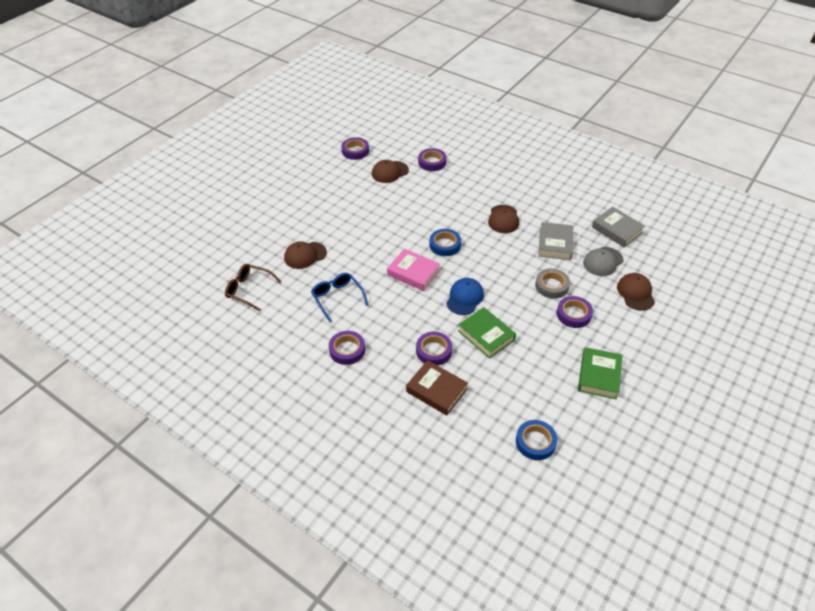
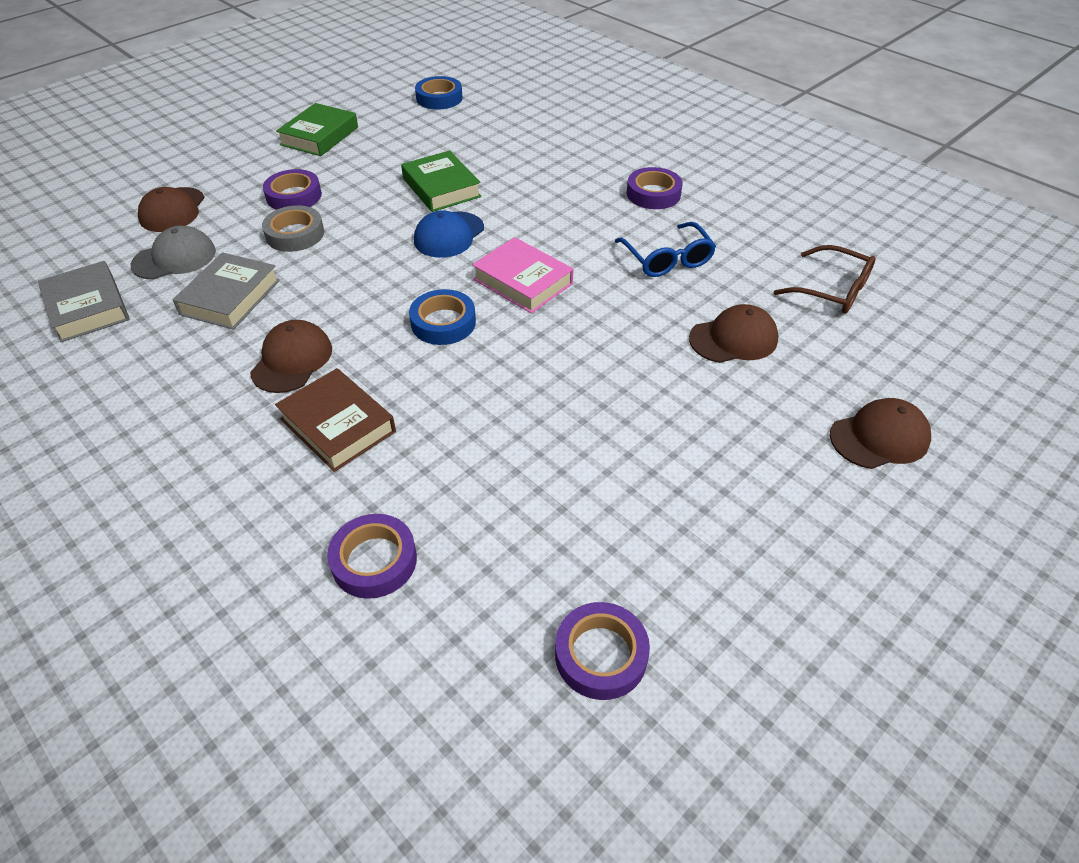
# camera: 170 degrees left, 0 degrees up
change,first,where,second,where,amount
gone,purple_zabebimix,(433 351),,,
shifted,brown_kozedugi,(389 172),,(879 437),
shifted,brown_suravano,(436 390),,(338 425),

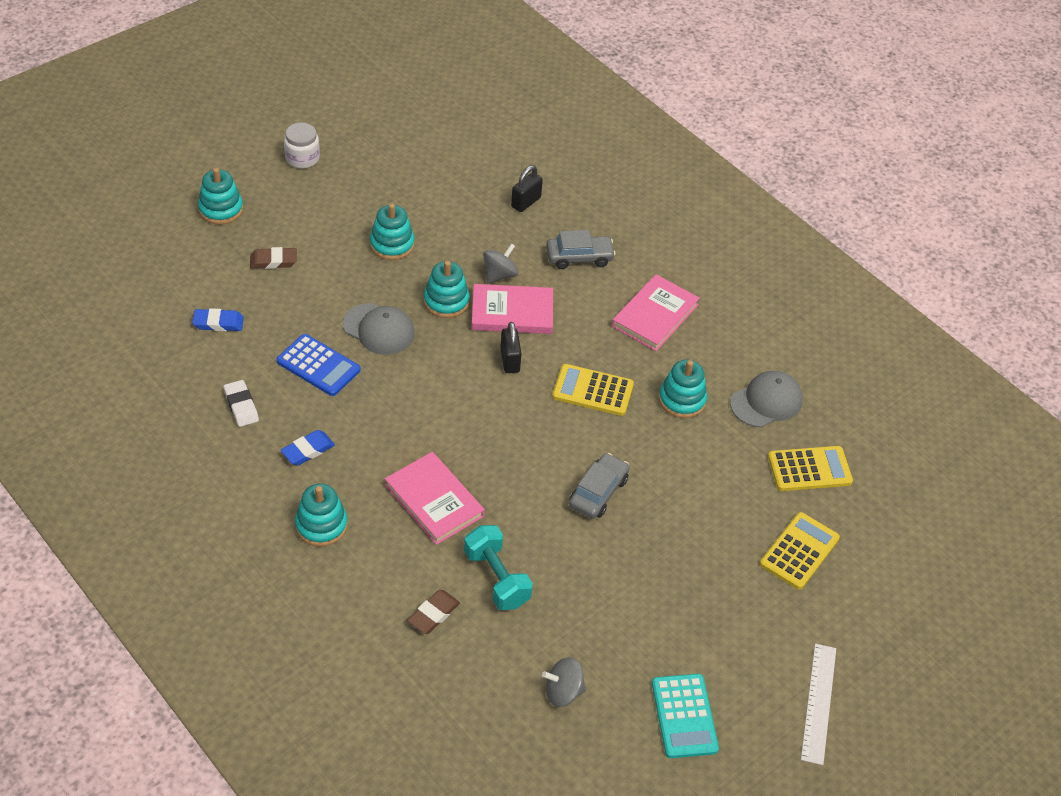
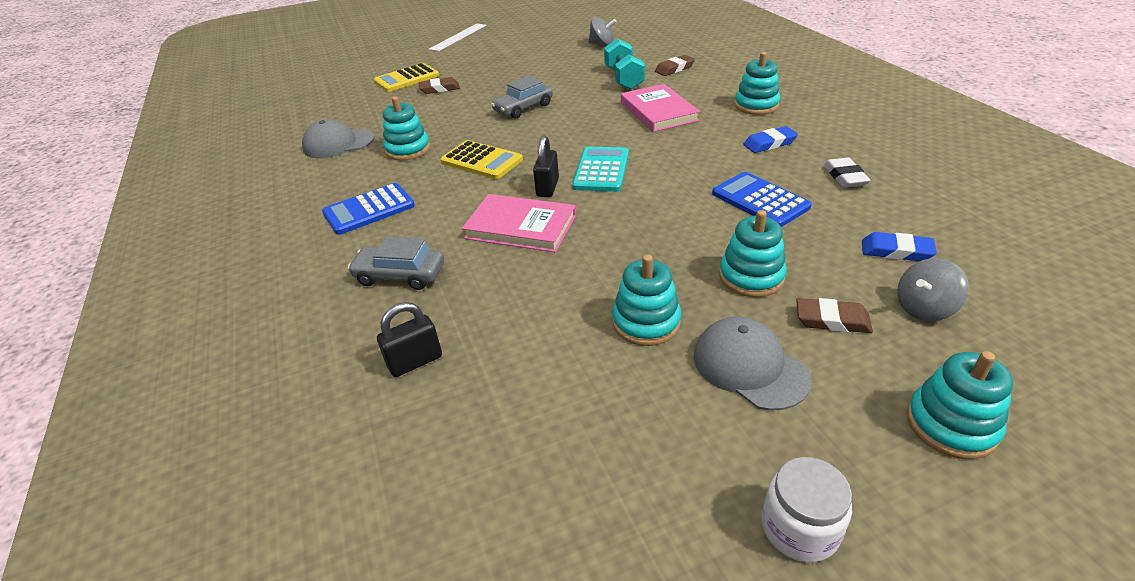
# camera: 155 degrees left, 10 degrees down
change,first,where,second,where,amount
gone,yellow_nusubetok,(809 469),,,
new,,,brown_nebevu,(439 89),
shifted,grey_kozedugi,(379 329),,(749 366),
shifted,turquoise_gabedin,(446 301),,(751 277),
shifted,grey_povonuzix,(499 275),,(924 308),
shifted,turquoise_nusubetok,(684 716),,(601 170),
swapped,pink_suravano,(655 315),blue_nusubetok,(369 209),

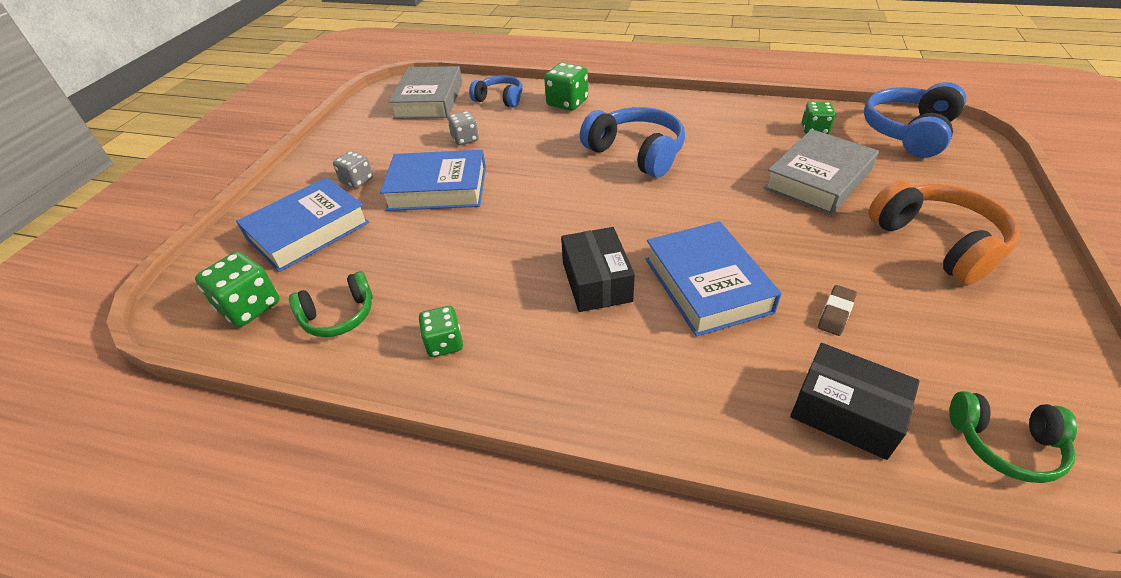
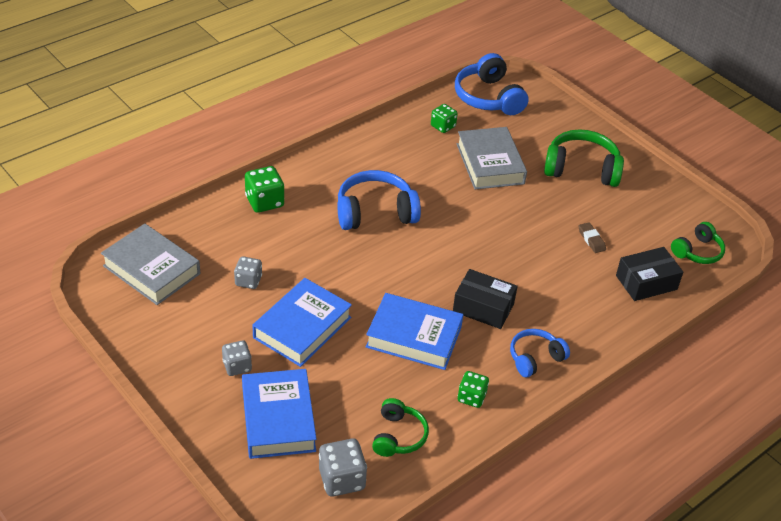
# camera: 60 degrees left, 0 degrees up
change,first,where,second,where,amount
shifted,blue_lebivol,(500 99),,(535 358),
shifted,blue_suravano,(707 285),,(414 337),
repainted,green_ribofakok,(250 307),grey_ribofakok,(342 479),
repainted,orange_lebivol,(937 243),green_lebivol,(581 169),

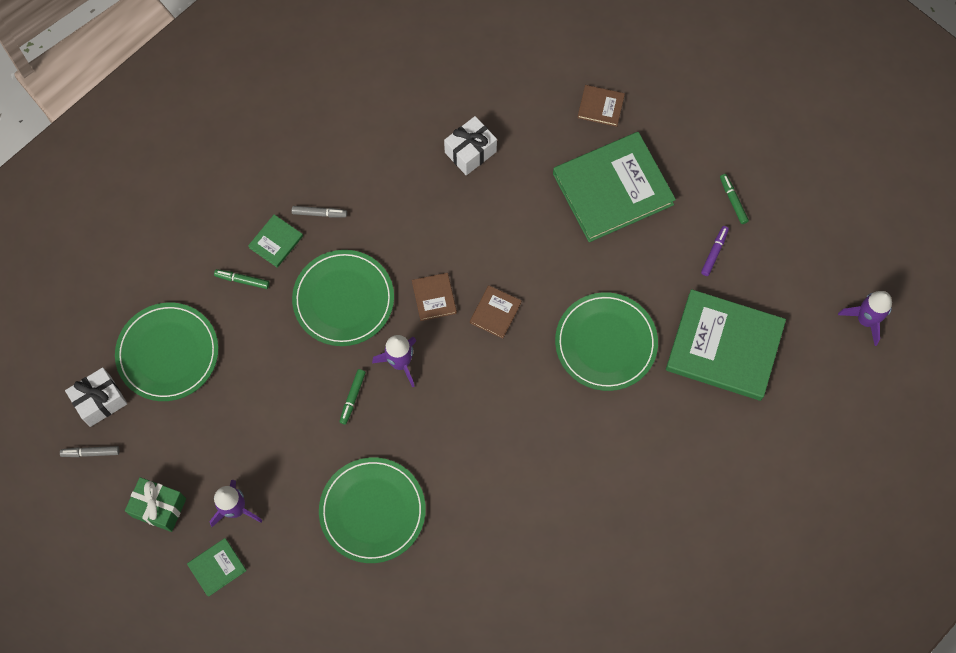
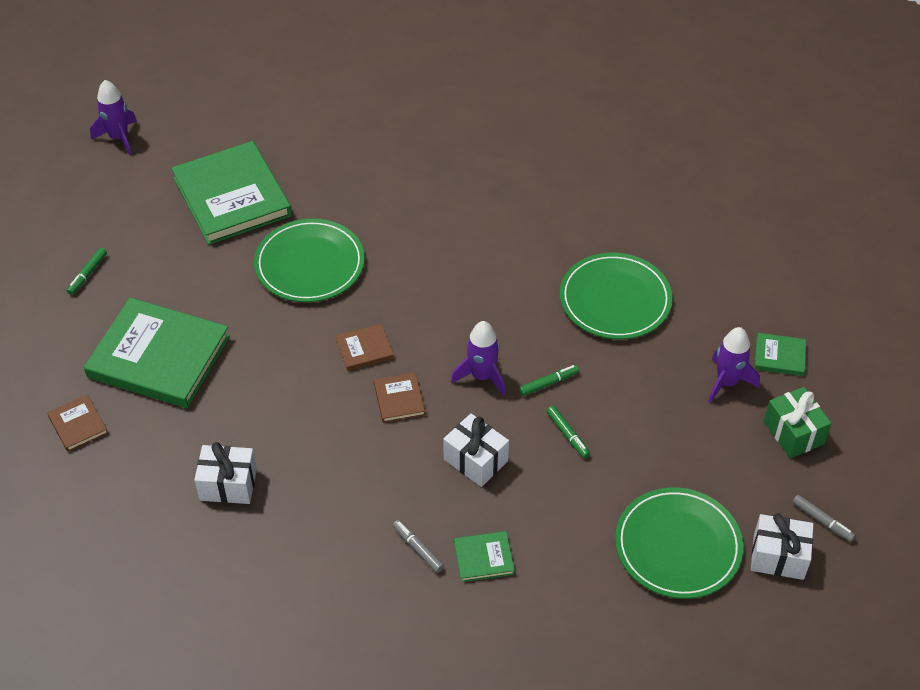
# camera: 135 degrees left, 20 degrees down
change,first,where,second,where,amount
gone,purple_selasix,(714 252),,,
shifted,green_selasix,(242 280),,(568 435),
swapped,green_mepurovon,(343 299),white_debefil,(475 460),
rotated,brown_suravano,(434 297),,(399 399),45 degrees counterclockwise

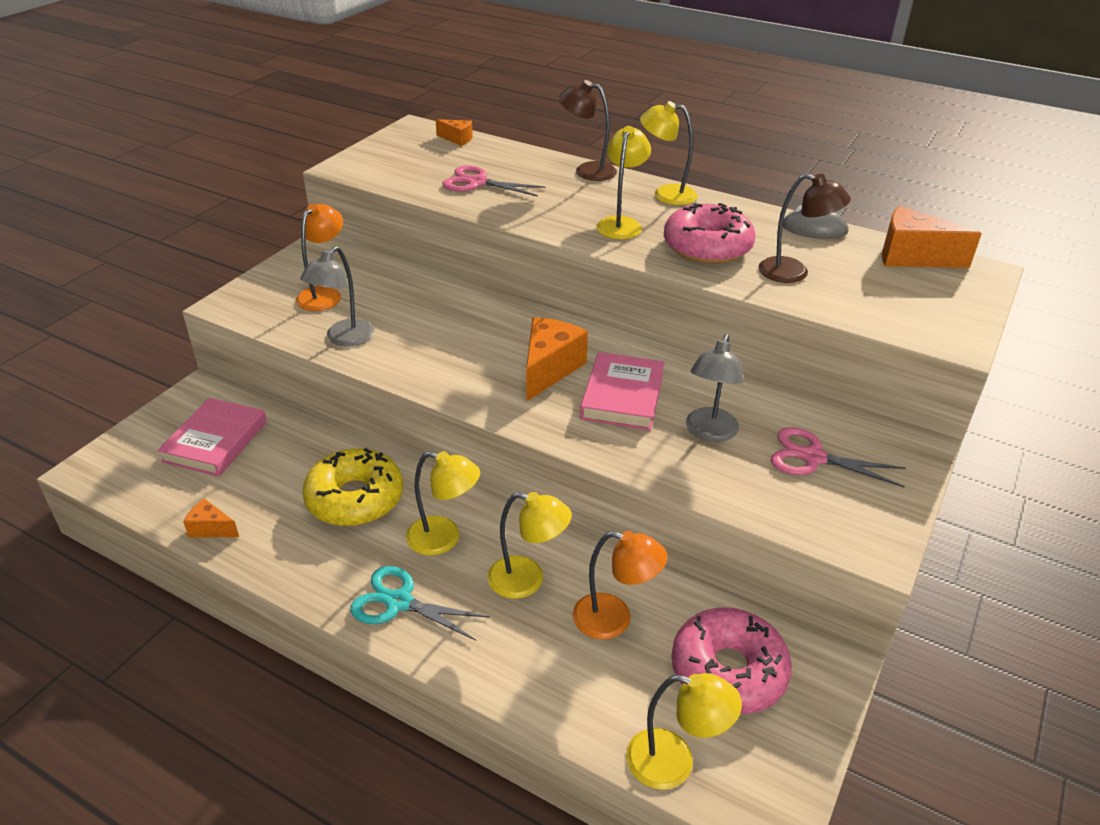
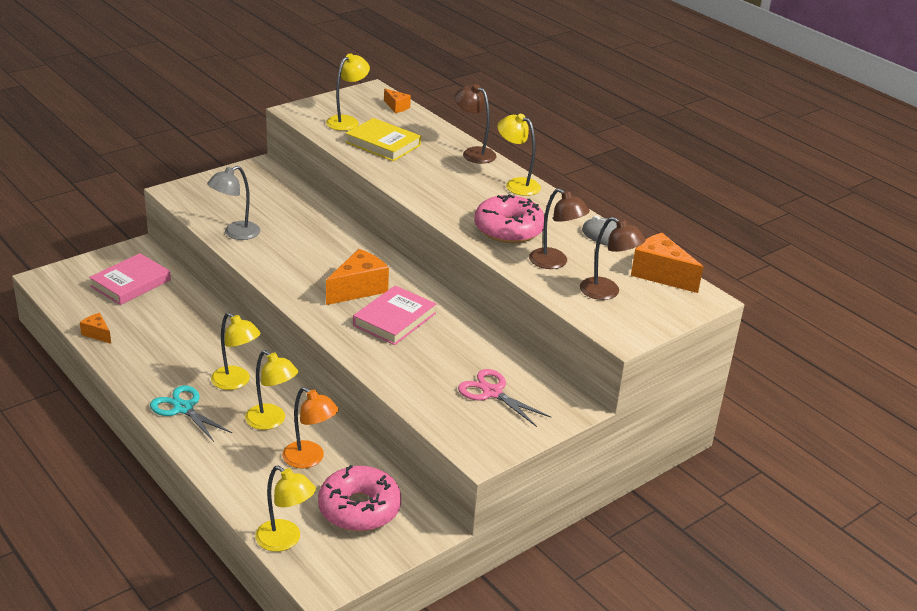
# camera: 20 degrees right, 5 degrees down
change,first,where,second,where,amount
gone,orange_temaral,(324 294),,,
gone,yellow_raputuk,(355 498),,,
gone,grey_temaral,(709 432),,,
new,,,brown_temaral,(607 292),
shifted,yellow_temaral,(621 224),,(347 121),
swapped,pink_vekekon,(477 183),yellow_suravano,(383 144),

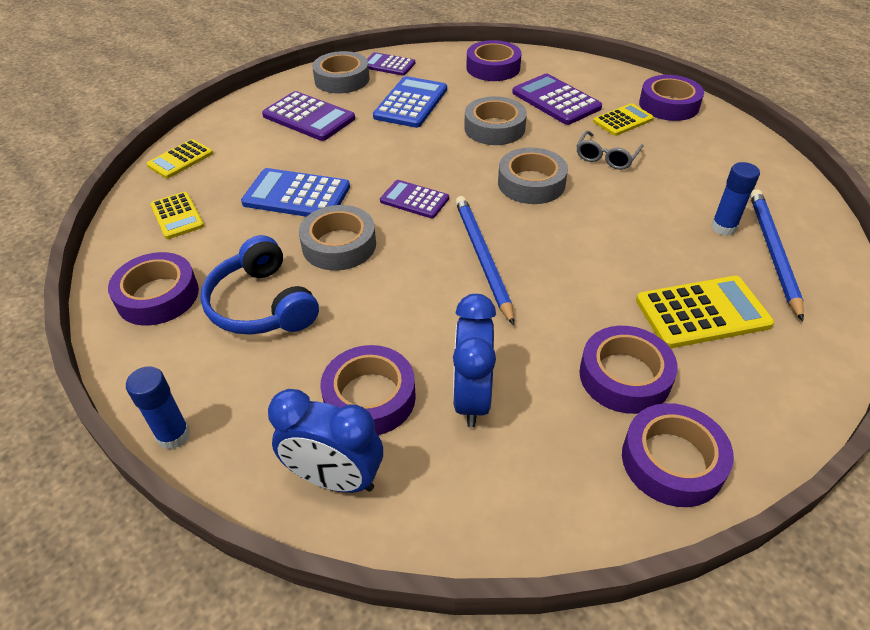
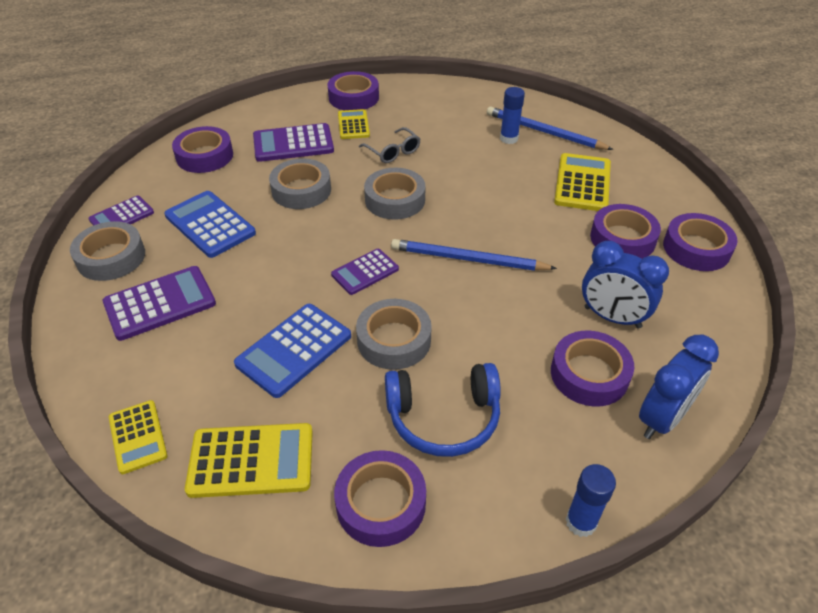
# camera: 65 degrees left, 0 degrees up
change,first,where,second,where,amount
scaled,yellow_nusubetok,(177 216),,(251 461),x1.58

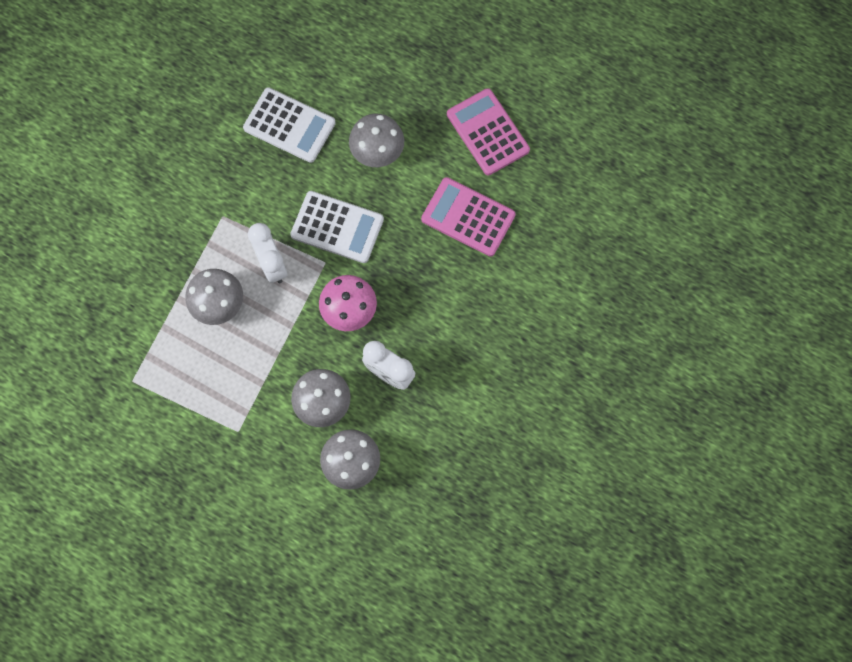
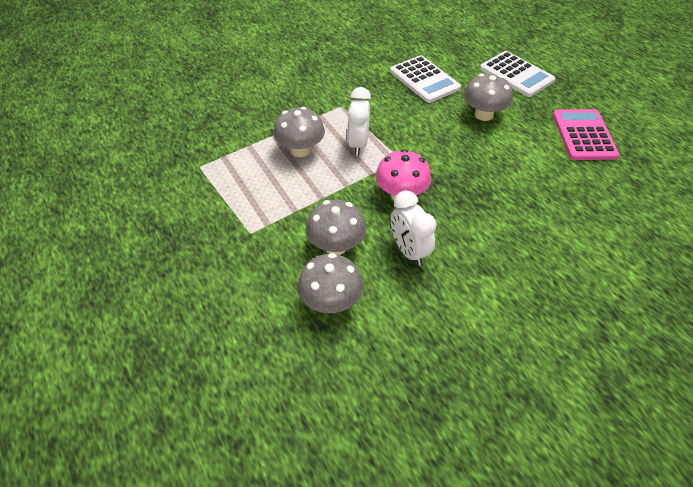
# camera: 30 degrees right, 25 degrees down
change,first,where,second,where,amount
gone,pink_nusubetok,(468 217),,,
shifted,white_nusubetok,(337 227),,(516 75),

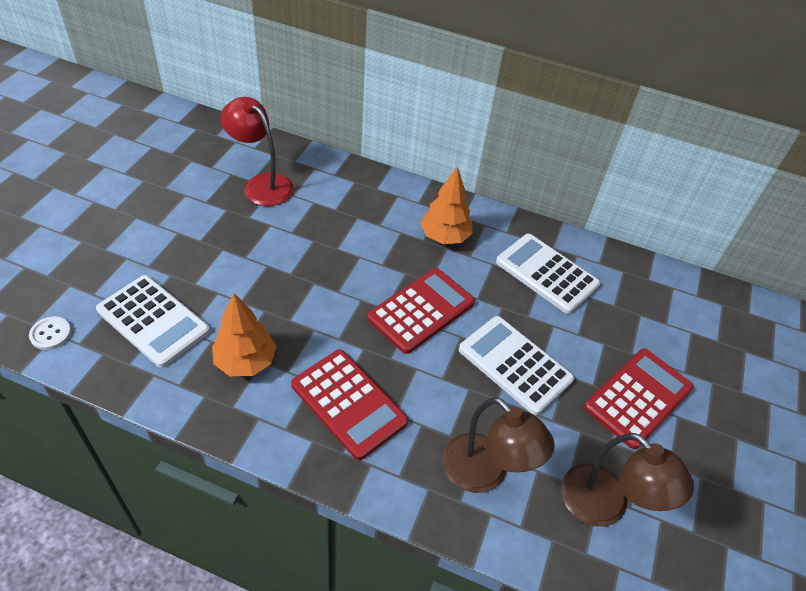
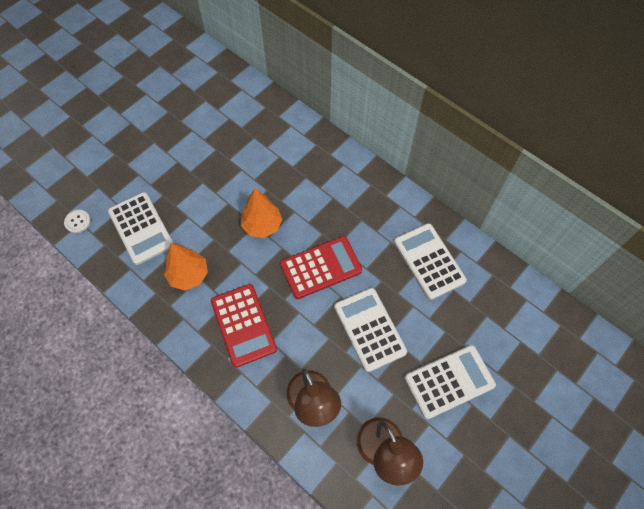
# camera: 25 degrees right, 15 degrees up
change,first,where,second,where,amount
gone,red_temaral,(261 184),,,
shifted,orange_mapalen,(444 237),,(262 225),
repainted,red_nusubetok,(638 398),white_nusubetok,(449 381),

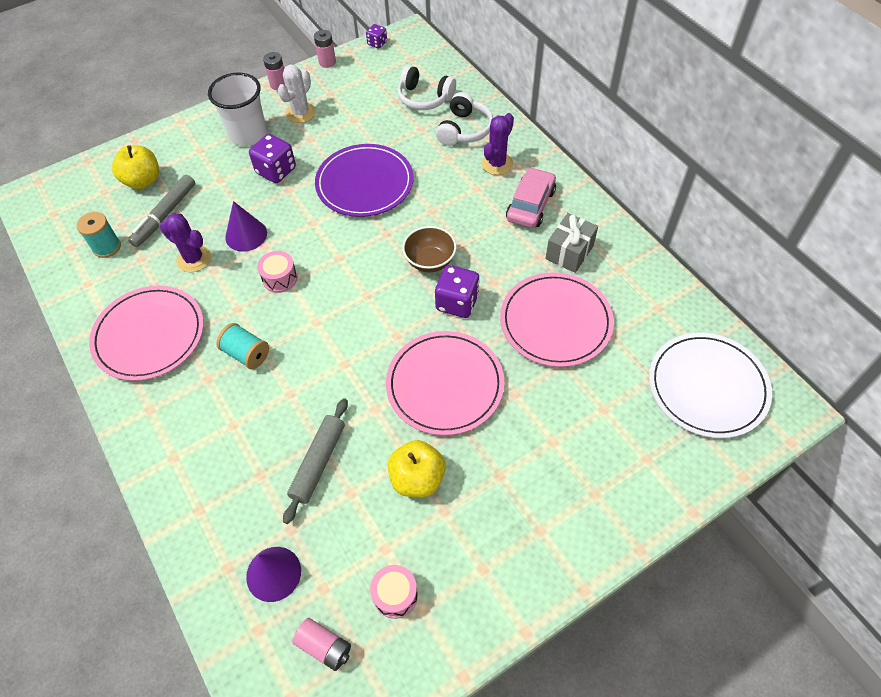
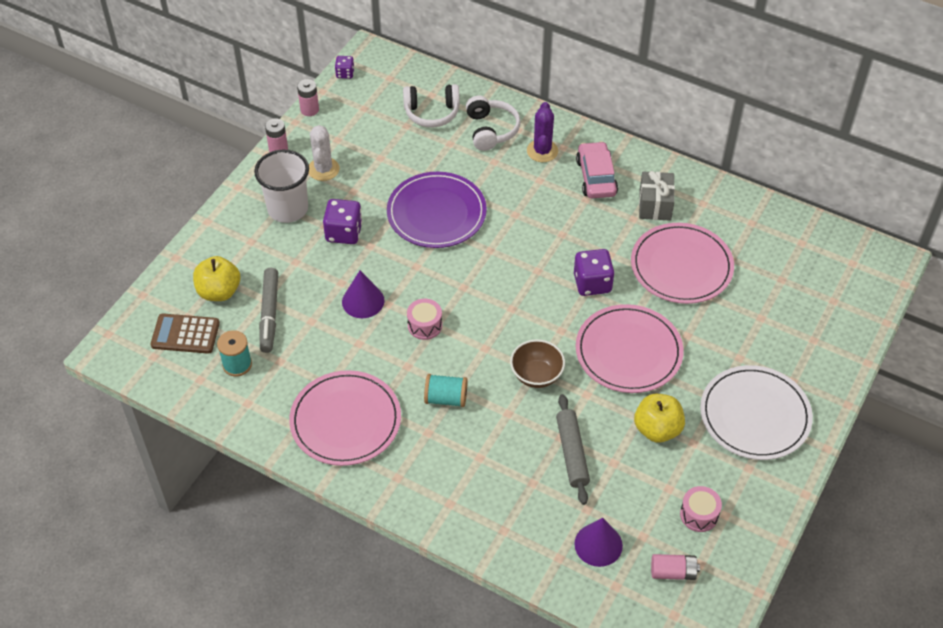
# camera: 30 degrees left, 5 degrees down
change,first,where,second,where,amount
gone,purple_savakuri,(194 259),,,
new,,,brown_nusubetok,(185 334),
shifted,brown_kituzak,(430 261),,(536 375),
shifted,white_mepurovon,(707 387),,(755 415),

